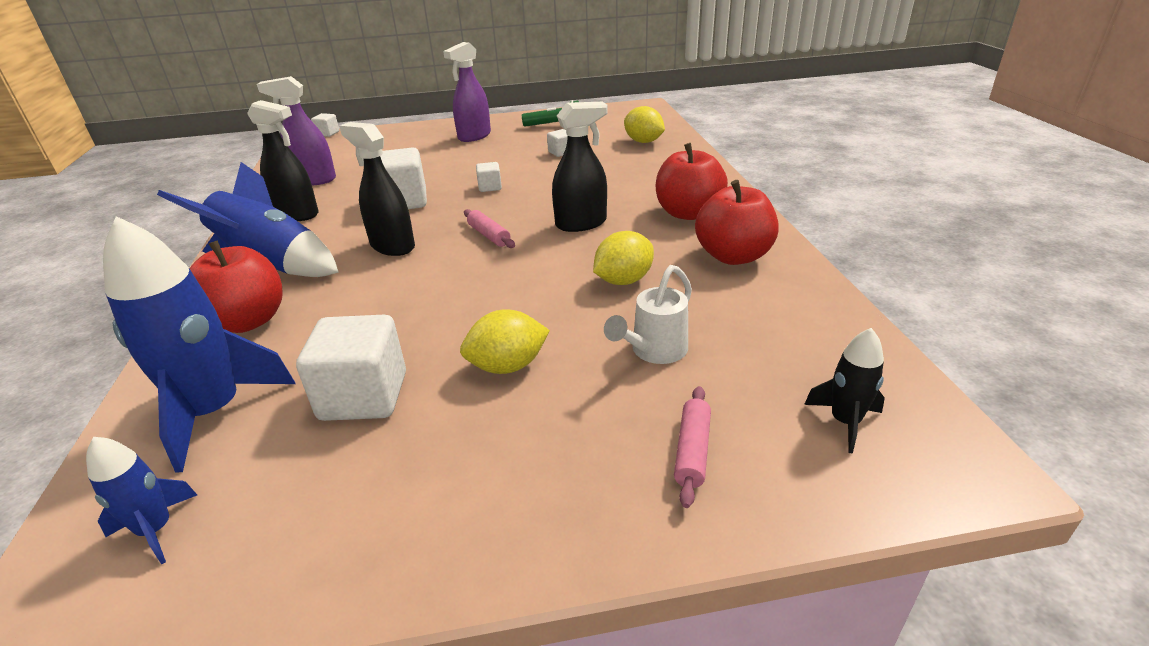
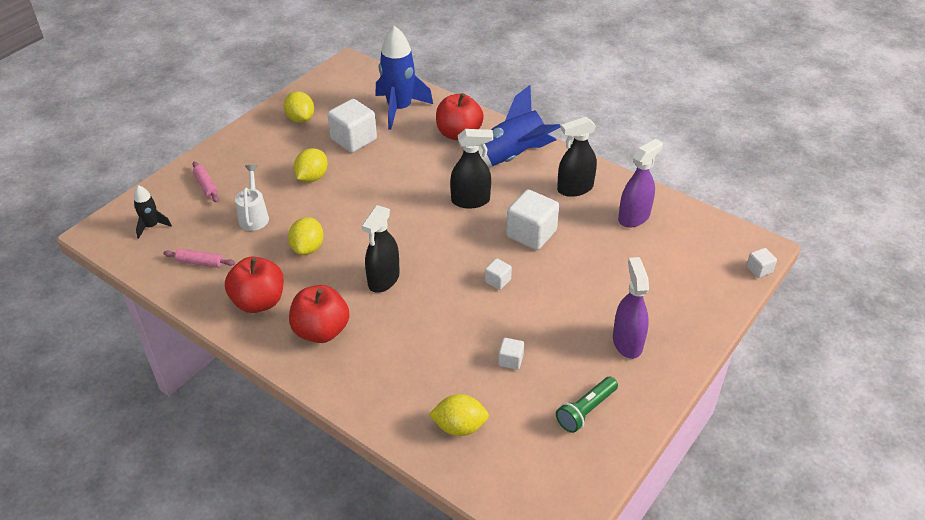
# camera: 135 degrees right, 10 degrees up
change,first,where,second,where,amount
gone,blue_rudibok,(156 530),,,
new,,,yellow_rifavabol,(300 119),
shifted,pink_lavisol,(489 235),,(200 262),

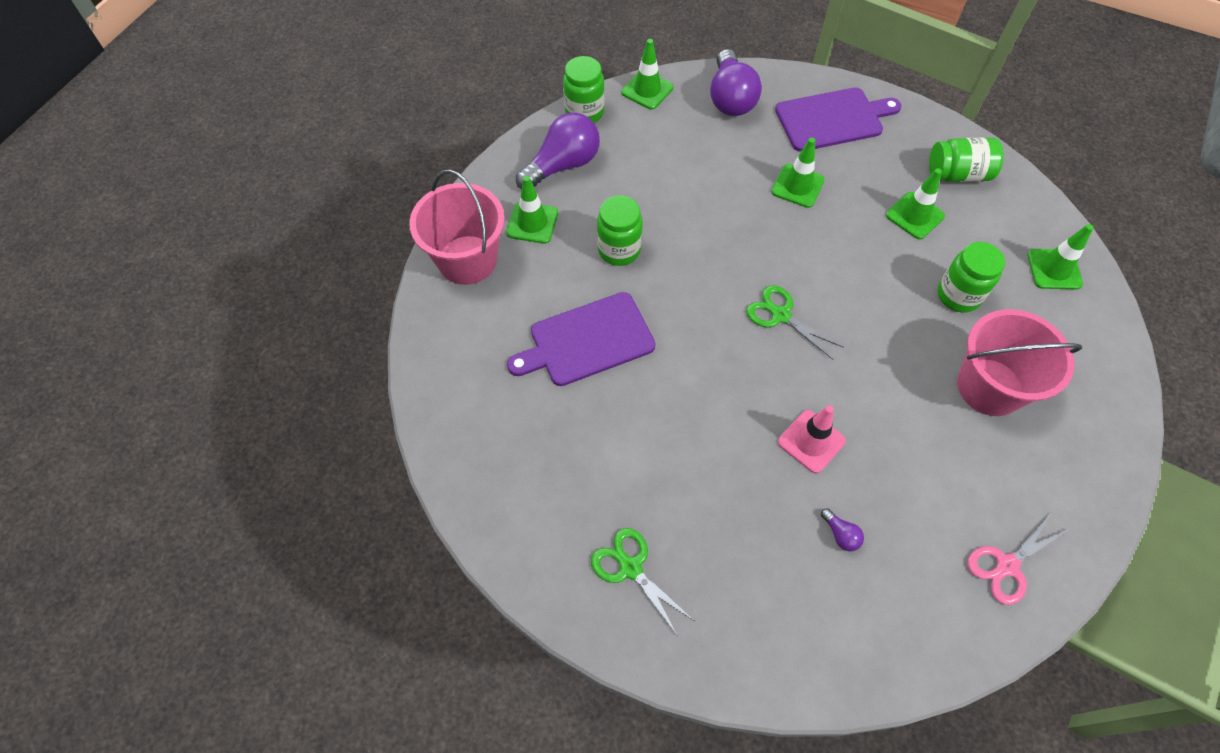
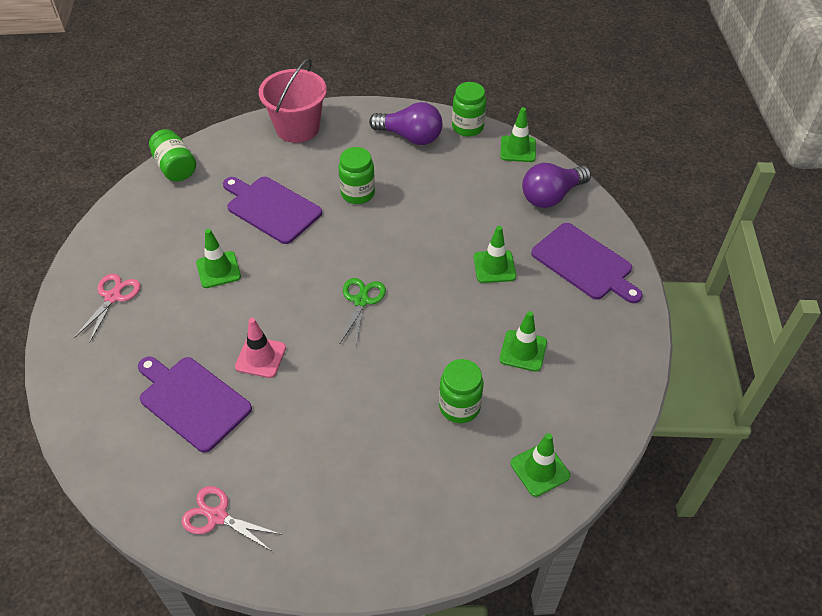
# camera: 60 degrees right, 10 degrees down
change,first,where,second,where,amount
gone,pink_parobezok,(989 387),,,
shifted,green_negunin,(532 223),,(218 270),
shifted,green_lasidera,(958 174),,(175 167),
swapped,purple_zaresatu,(840 534),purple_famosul,(192 401),
repainted,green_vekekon,(630 568),pink_vekekon,(113 297),

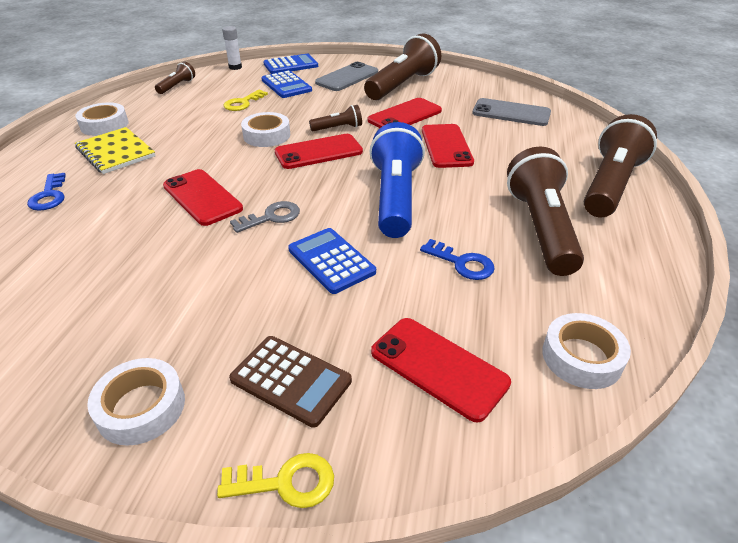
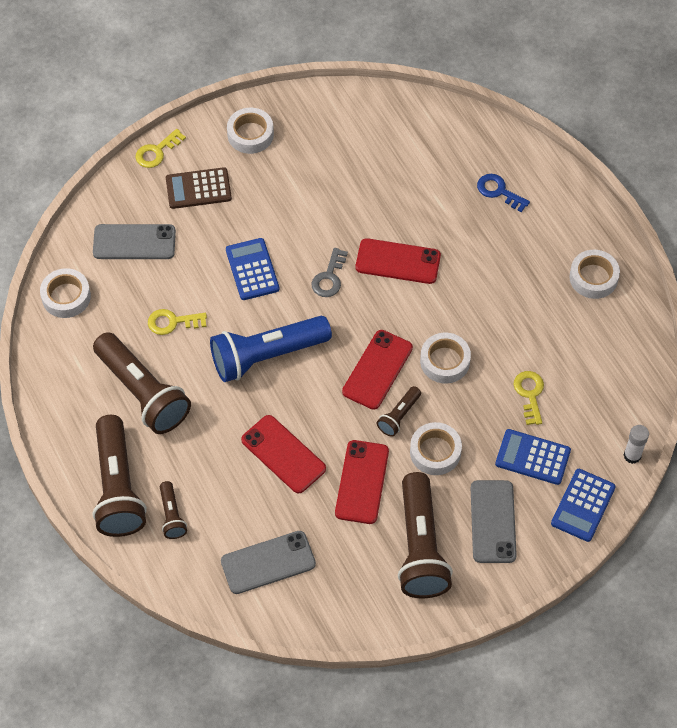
# camera: 140 degrees right, 20 degrees up
change,first,where,second,where,amount
gone,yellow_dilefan,(116 152),,,
new,,,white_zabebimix,(435 452),
shifted,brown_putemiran,(177 86),,(172 515),
repainted,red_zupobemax,(438 367),grey_zupobemax,(134 242),
repainted,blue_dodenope,(462 263),yellow_dodenope,(172 322),
rotated,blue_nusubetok,(331 261),,(252 269),120 degrees counterclockwise
rotated,blue_putemiran,(395 197),,(266 356),105 degrees clockwise

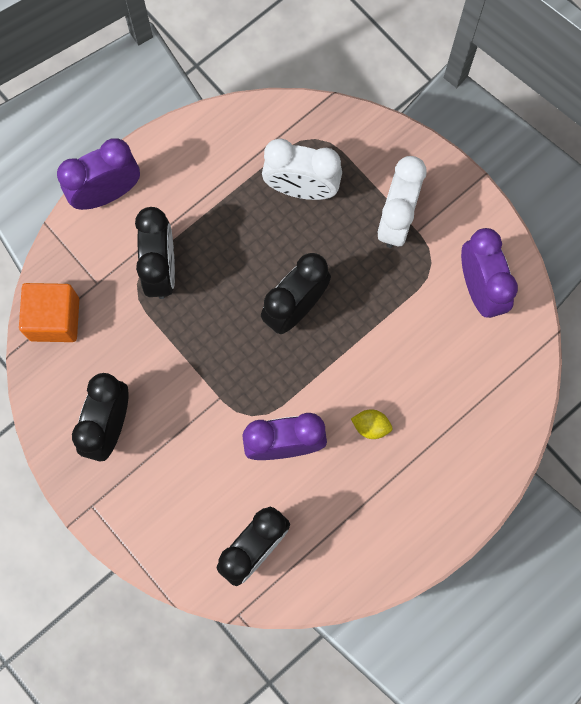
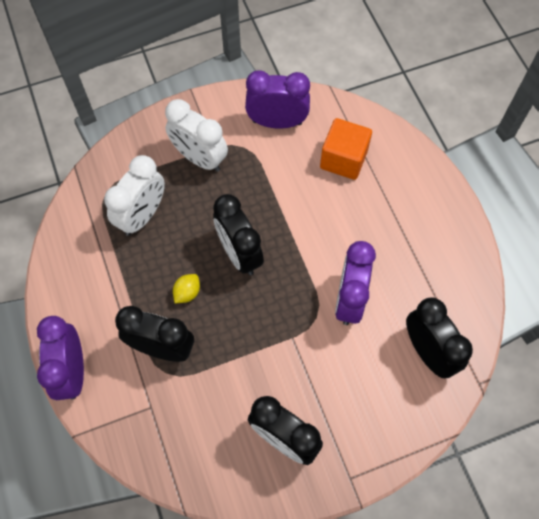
# camera: 70 degrees left, 10 degrees down
change,first,where,second,where,amount
shifted,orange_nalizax,(54 319),,(343 159),
shifted,yellow_rifavabol,(371 426),,(187 292),

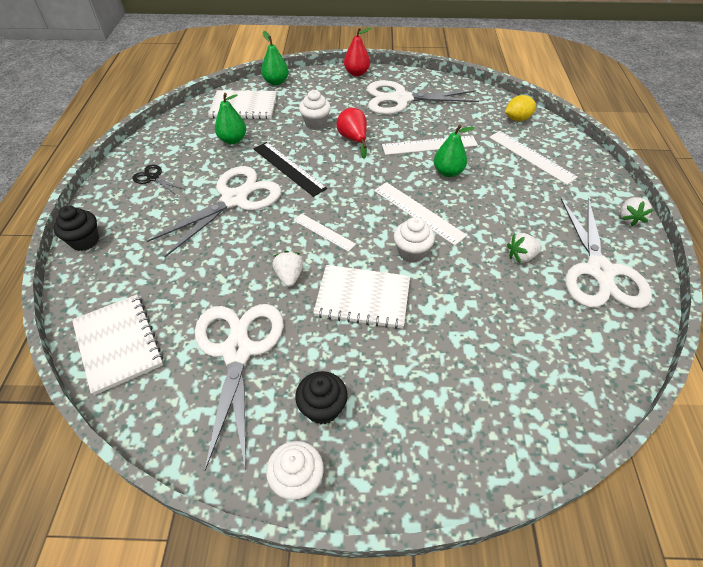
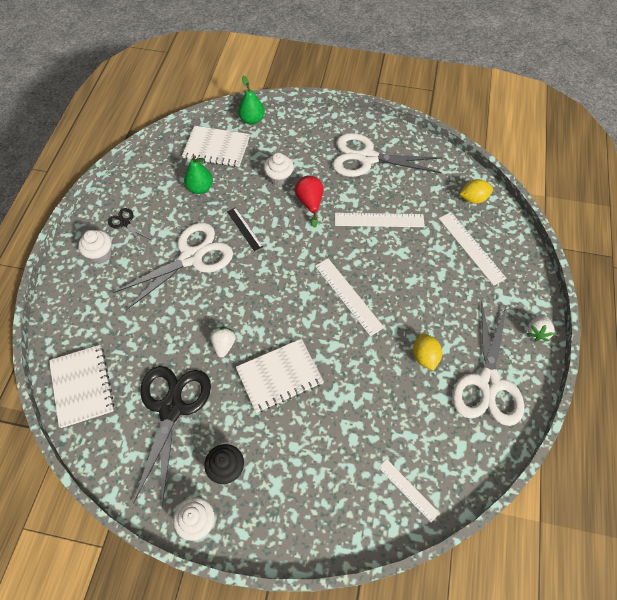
# camera: 10 degrees right, 10 degrees up
change,first,where,second,where,amount
gone,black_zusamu,(85 241),,,
gone,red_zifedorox,(356 73),,,
gone,green_zifedorox,(448 172),,,
shifted,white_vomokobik,(324 232),,(408 490),
shifted,white_zusamu,(411 252),,(100 254),
swapped,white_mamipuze,(521 256),yellow_rifavabol,(425 357),
repainted,white_vekekon,(238 351),black_vekekon,(171 408),
rotated,white_dilefan,(363 298),,(279 376),45 degrees counterclockwise
scaled,black_vomokobik,(289 168),,(244 229),x0.63

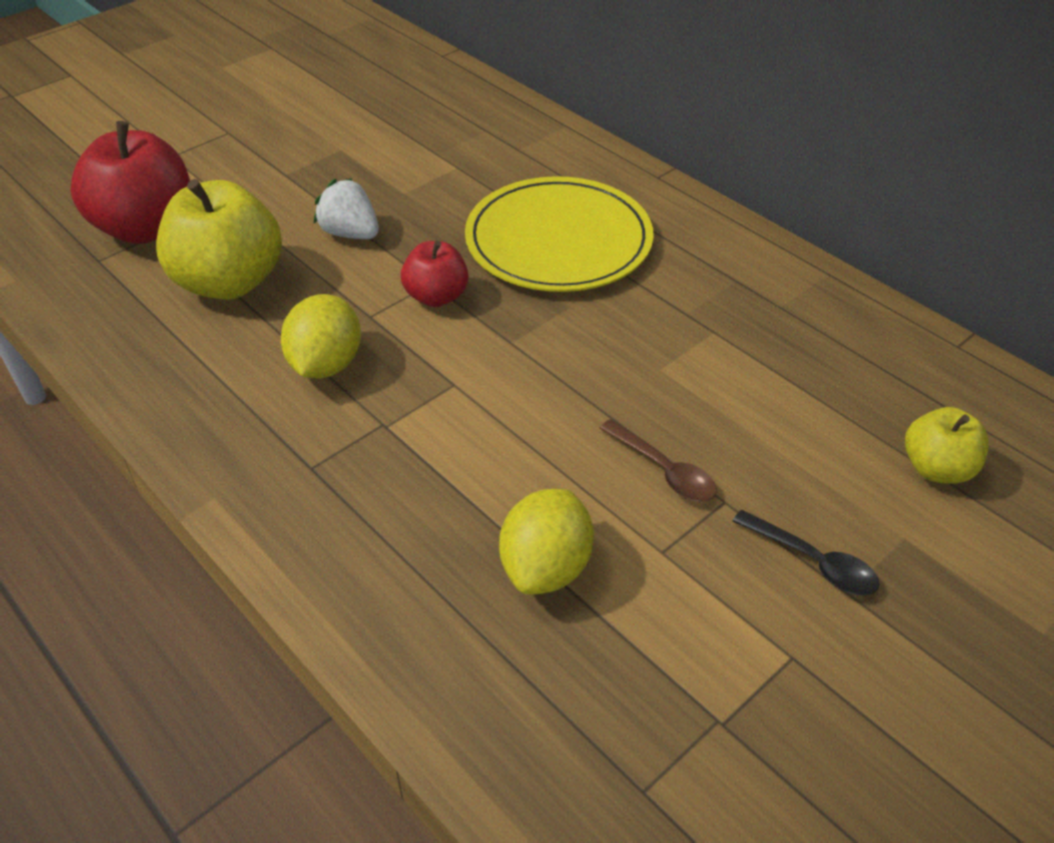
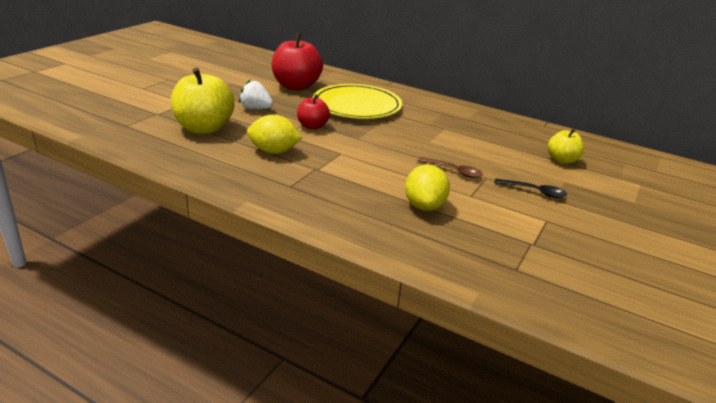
# camera: 20 degrees left, 15 degrees down
change,first,where,second,where,amount
shifted,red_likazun,(146 228),,(296 86),
rotated,yellow_rifavabol,(326 364),,(273 152),75 degrees counterclockwise

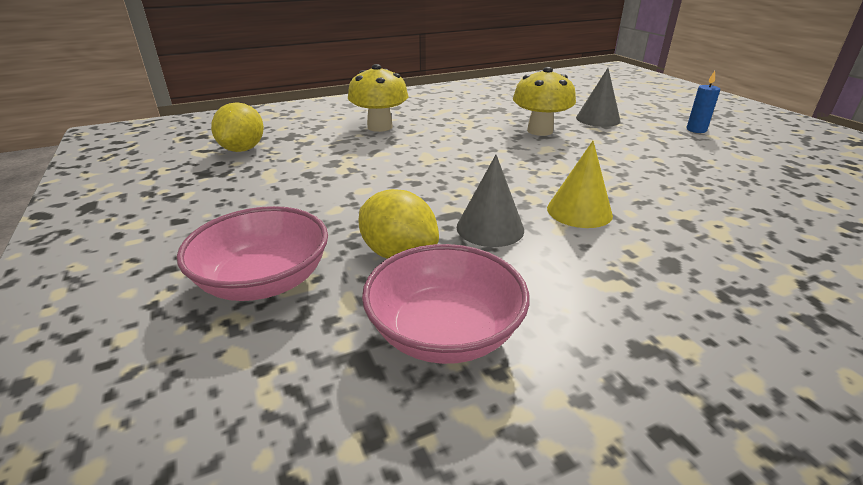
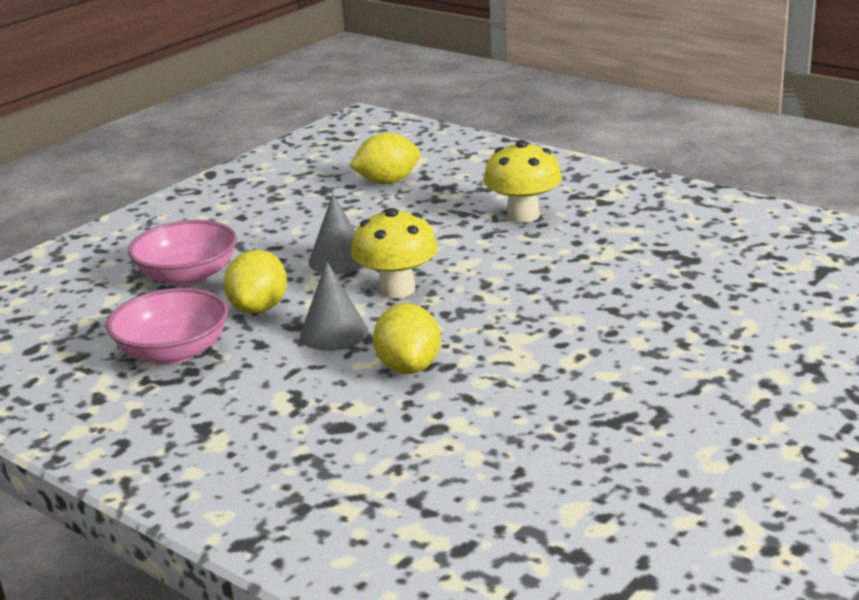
# camera: 65 degrees right, 5 degrees down
change,first,where,second,where,amount
gone,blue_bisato,(696 130),,,
shifted,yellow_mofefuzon,(540 131),,(397 289),
shifted,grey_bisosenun,(598 119),,(339 260),
swapped,yellow_bisosenun,(579 211),yellow_rifavabol,(409 367),

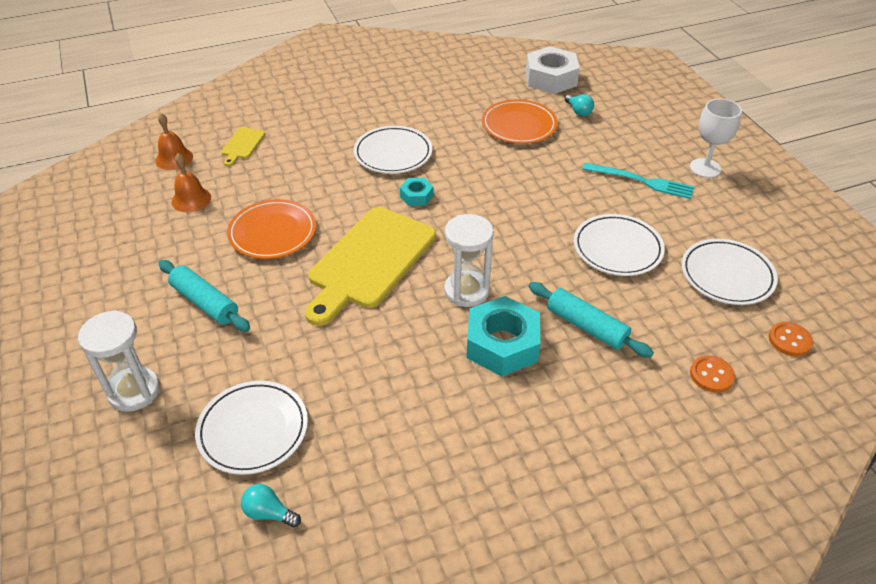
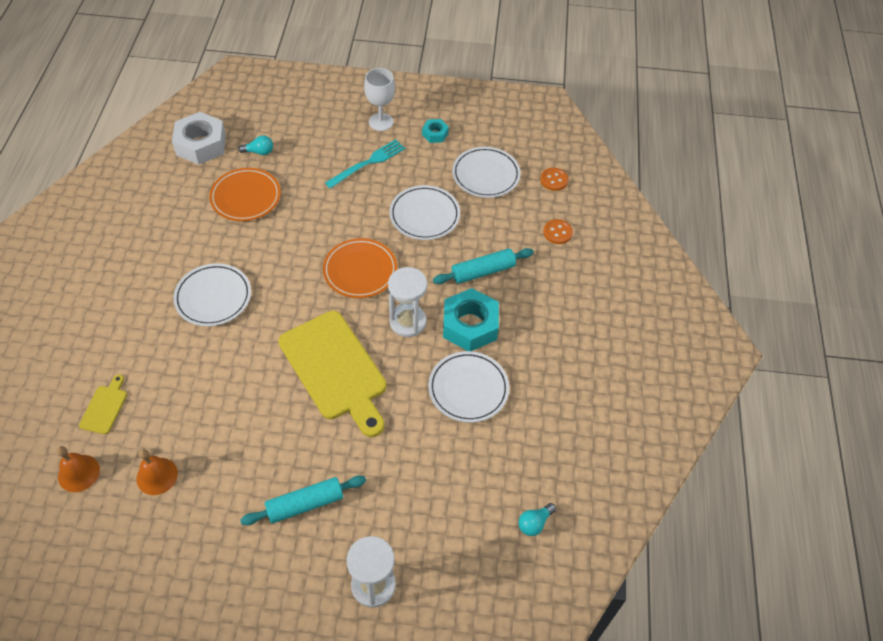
# camera: 65 degrees left, 10 degrees up
change,first,where,second,where,amount
shifted,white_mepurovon,(253 430),,(468 389),
shifted,orange_mepurovon,(273 233),,(360 270),
shifted,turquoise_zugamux,(416 196),,(435 134),
rotated,yellow_famosul,(242 145),,(105 407),120 degrees counterclockwise

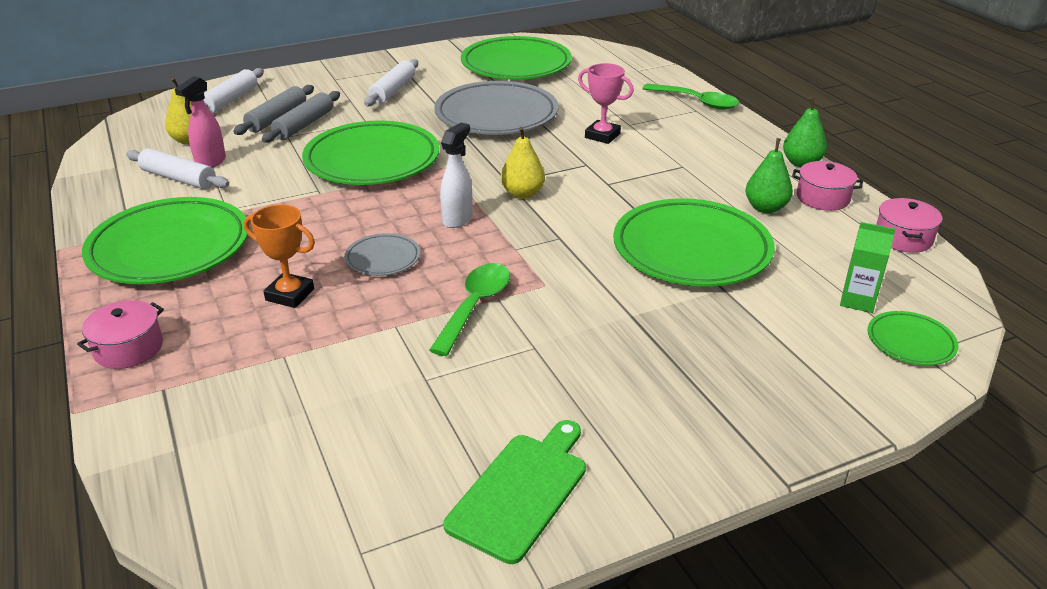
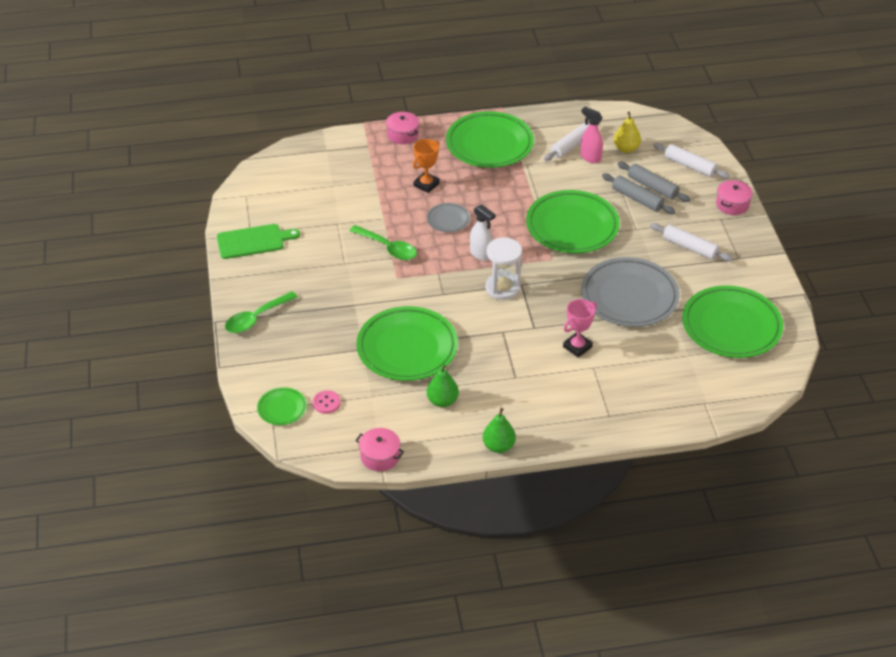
# camera: 105 degrees right, 10 degrees up
change,first,where,second,where,amount
shifted,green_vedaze,(697 102),,(256 318),
shifted,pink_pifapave,(823 198),,(732 204),
swapped,yellow_zifedorox,(522 194),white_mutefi,(502 288),
swapped,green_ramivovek,(857 301),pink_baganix,(326 403),
rotated,green_famosul,(521 491),,(253 241),60 degrees counterclockwise

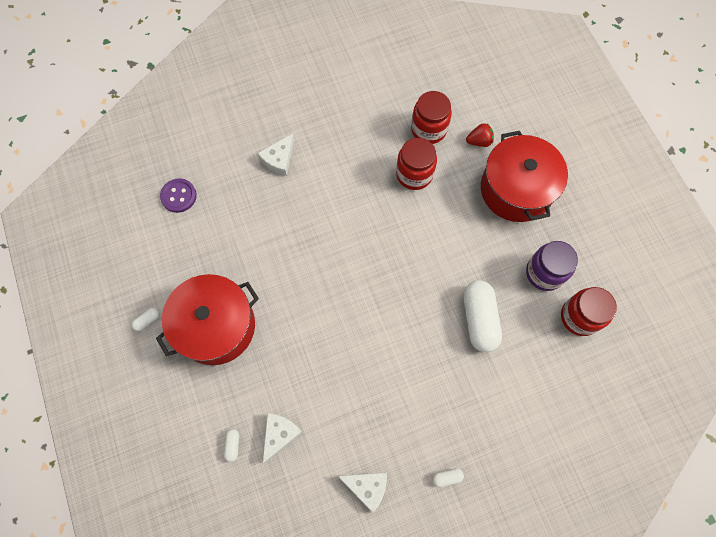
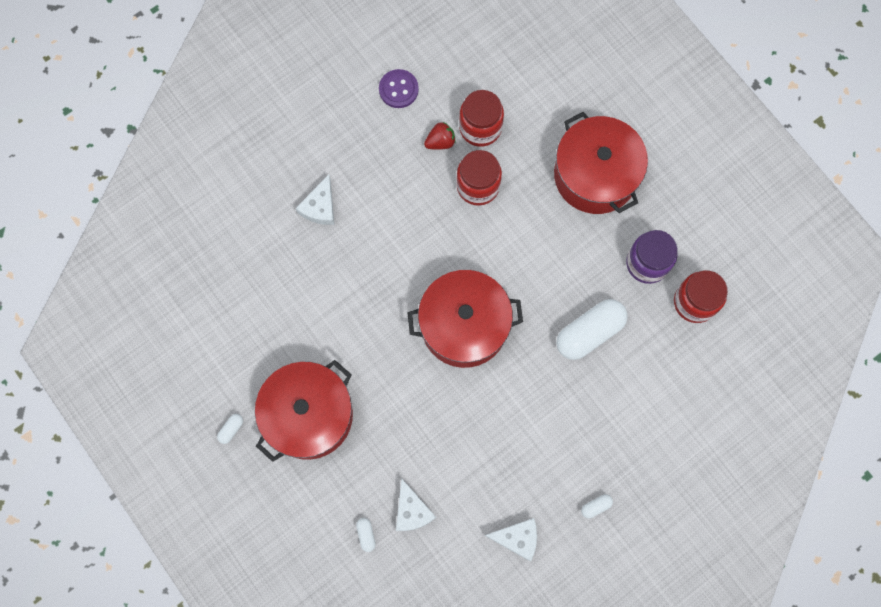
# camera: 15 degrees left, 5 degrees up
change,first,where,second,where,amount
new,,,red_pifapave,(464 325),
shifted,purple_baganix,(178 196),,(398 89),
shifted,red_mamipuze,(479 141),,(440 142),
rotated,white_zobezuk,(279 435),,(412 510),150 degrees clockwise
rotated,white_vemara,(479 319),,(589 333),75 degrees clockwise

